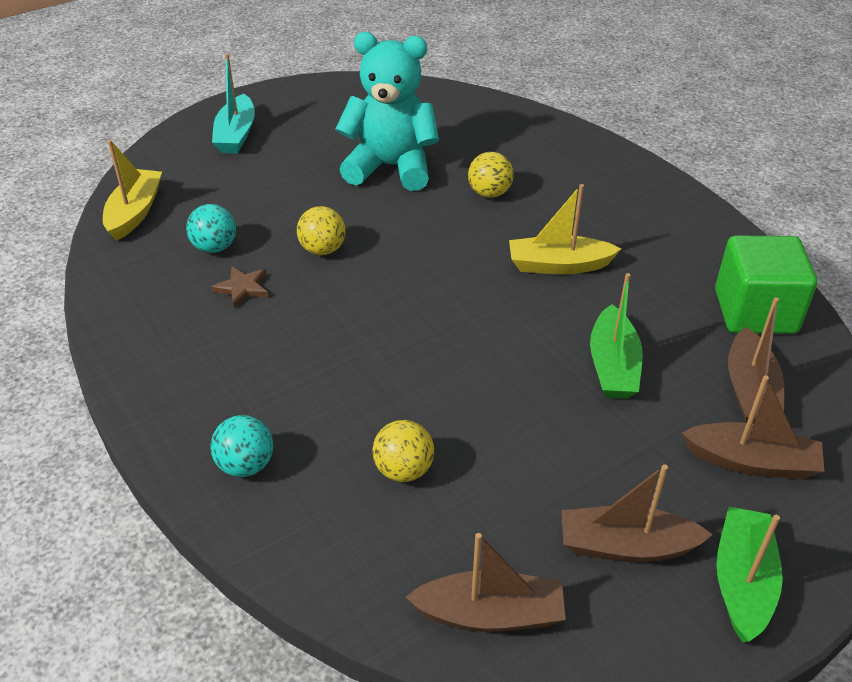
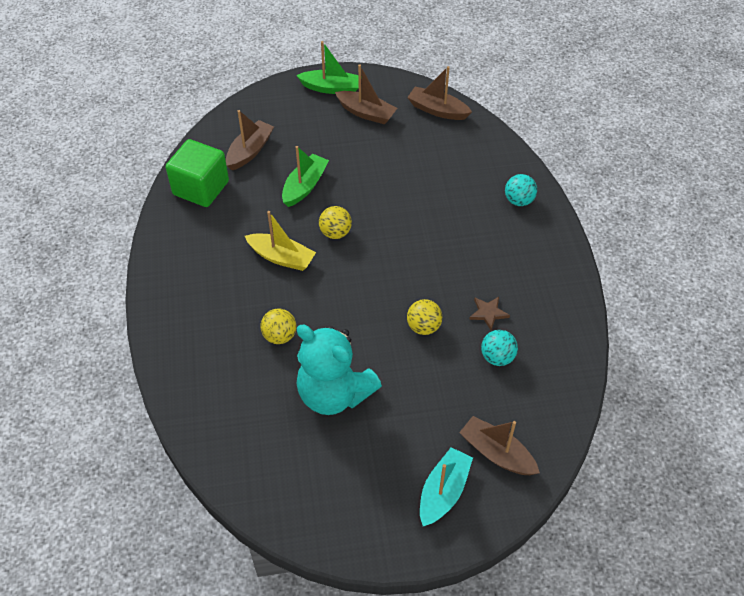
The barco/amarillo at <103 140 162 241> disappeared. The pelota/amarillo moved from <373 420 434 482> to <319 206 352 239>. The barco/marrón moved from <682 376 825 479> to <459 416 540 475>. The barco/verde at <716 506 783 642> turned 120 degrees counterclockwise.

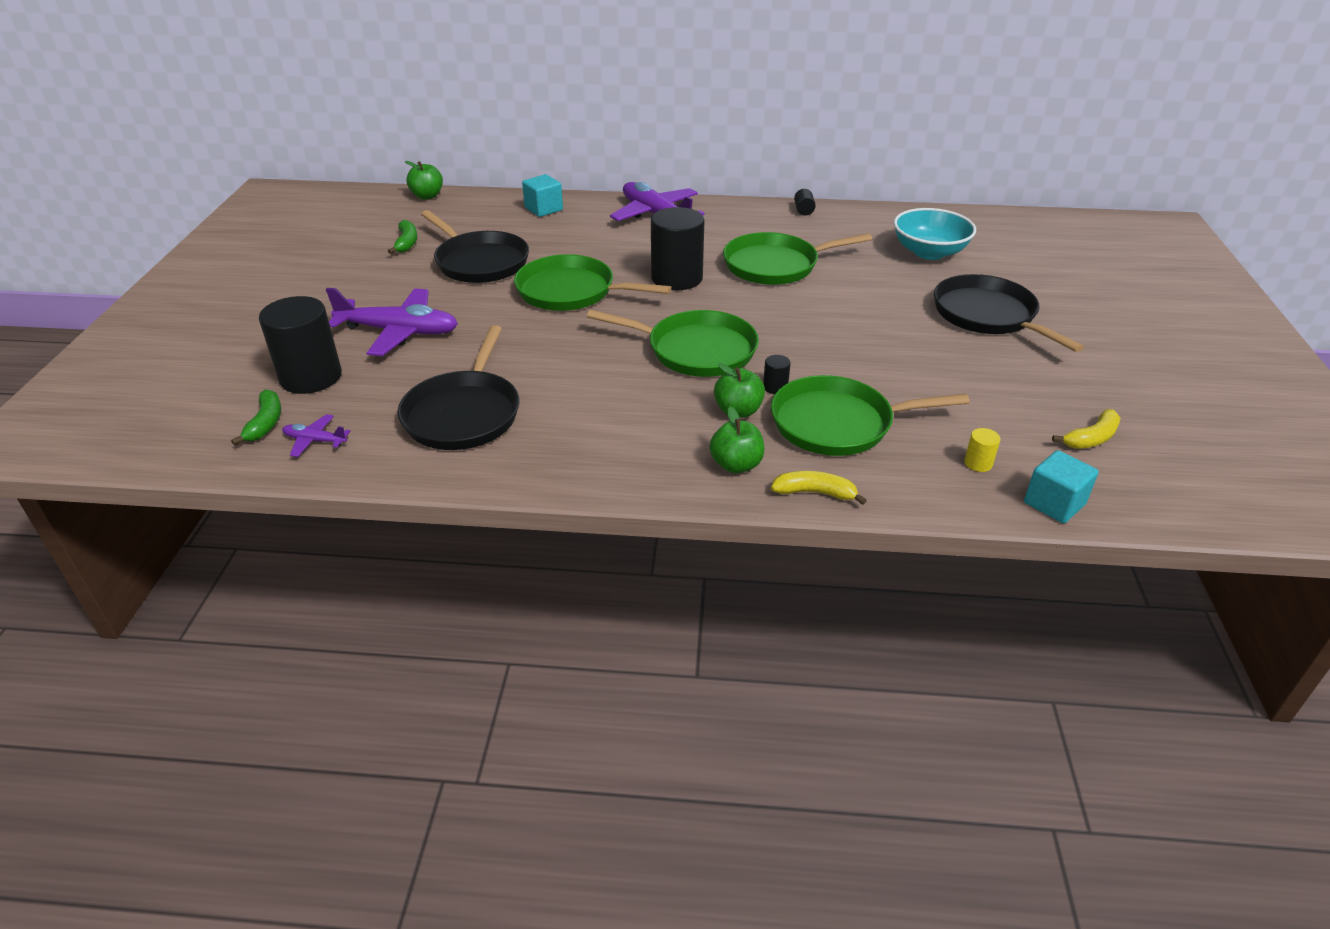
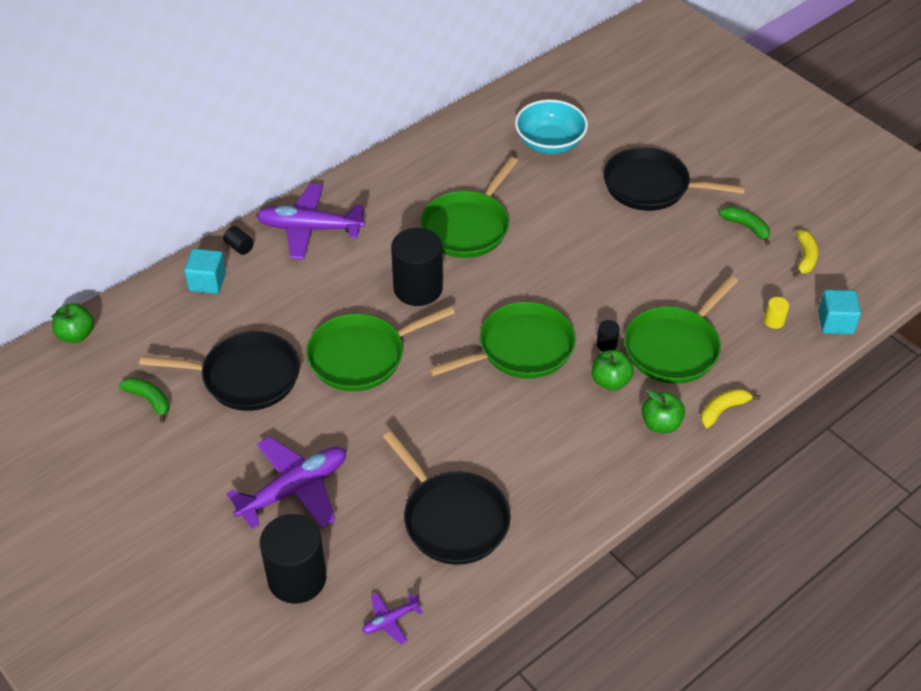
The plátano/verde moved from <231 389 281 445> to <719 207 770 245>. The cilindro/negro moved from <794 189 816 216> to <223 226 254 255>.

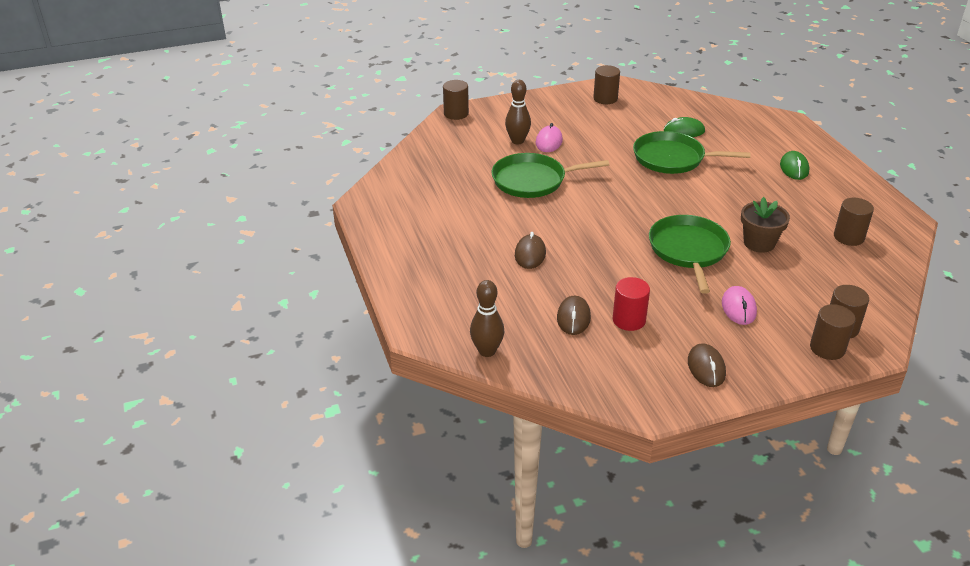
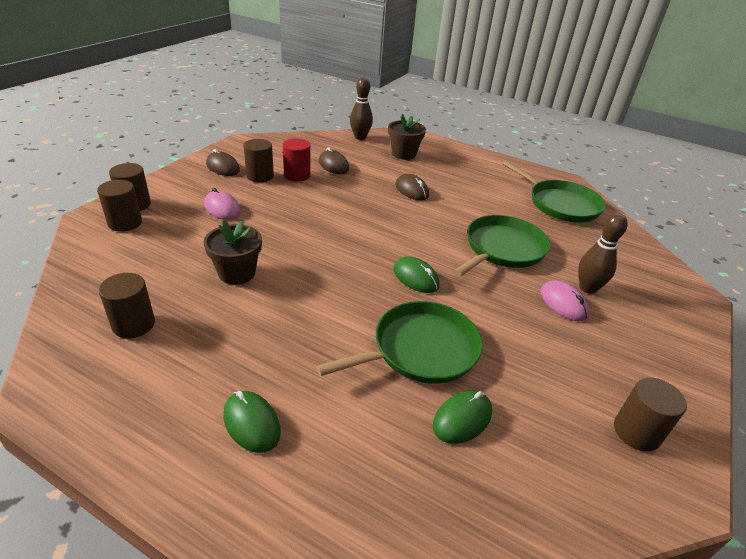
The cilindro/marrón moved from <443 80 469 120> to <244 139 274 182>. The sartén/verde moved from <649 215 731 294> to <503 161 606 222>. The maceta/marrón at <388 114 426 160> appeared. The ratón/verde at <393 256 440 293> appeared.

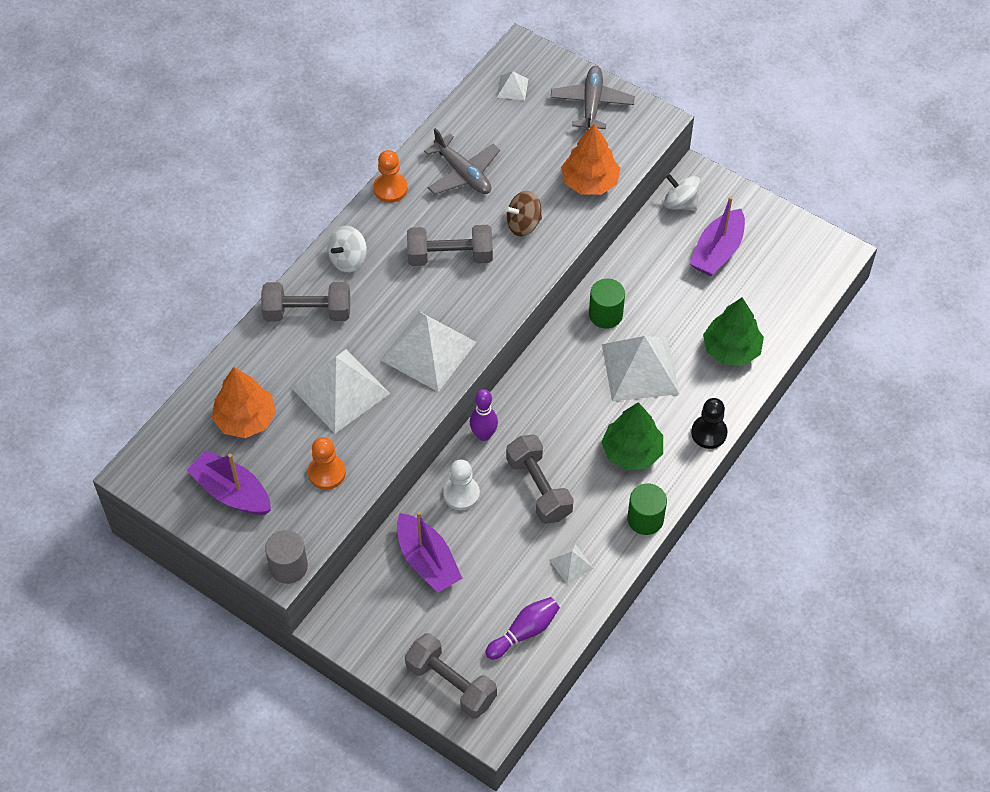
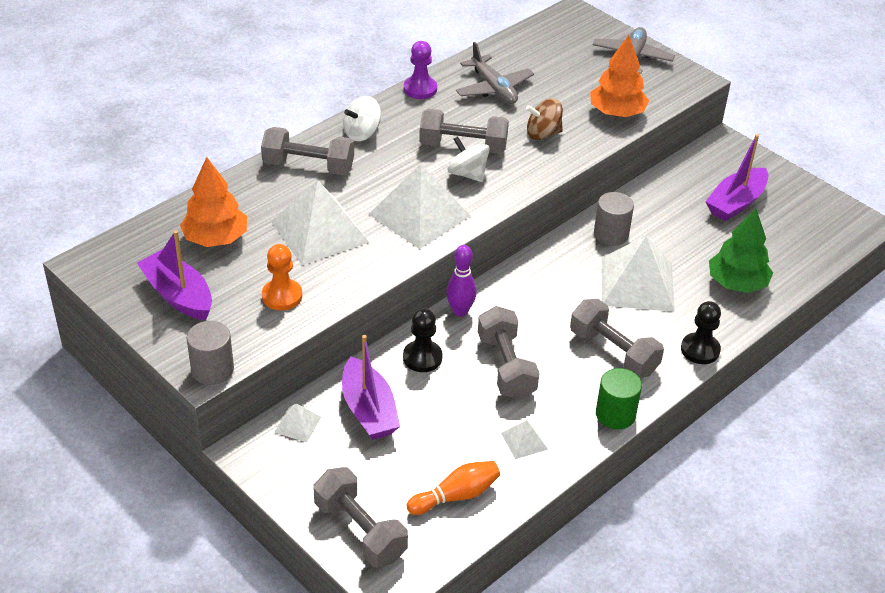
The peón/naranja at <373 150 408 203> became the peón/morado at <404 41 437 99>. The peón/blanco at <443 460 480 510> became the peón/negro at <403 308 443 372>. The bolo/morado at <485 597 560 660> became the bolo/naranja at <407 461 500 515>. The pirámide/blanco moved from <497 71 528 100> to <274 403 321 442>. The cilindro/verde at <589 279 625 329> became the cilindro/gris at <594 192 634 246>. The árbol/verde at <601 402 663 471> was replaced by the mancuerna/gris at <570 299 664 378>. The peonza/blanco moved from <664 174 701 211> to <448 136 490 182>.

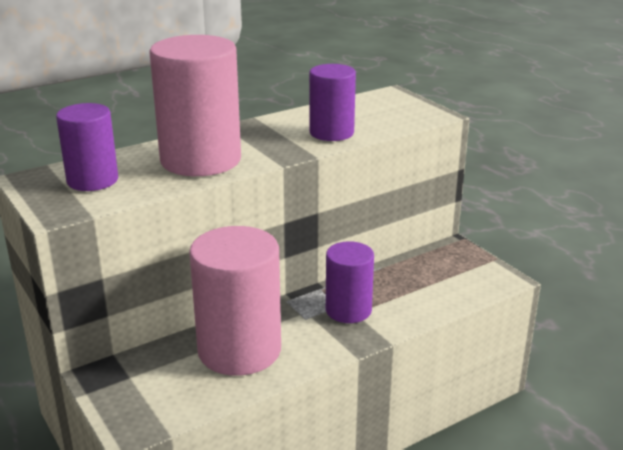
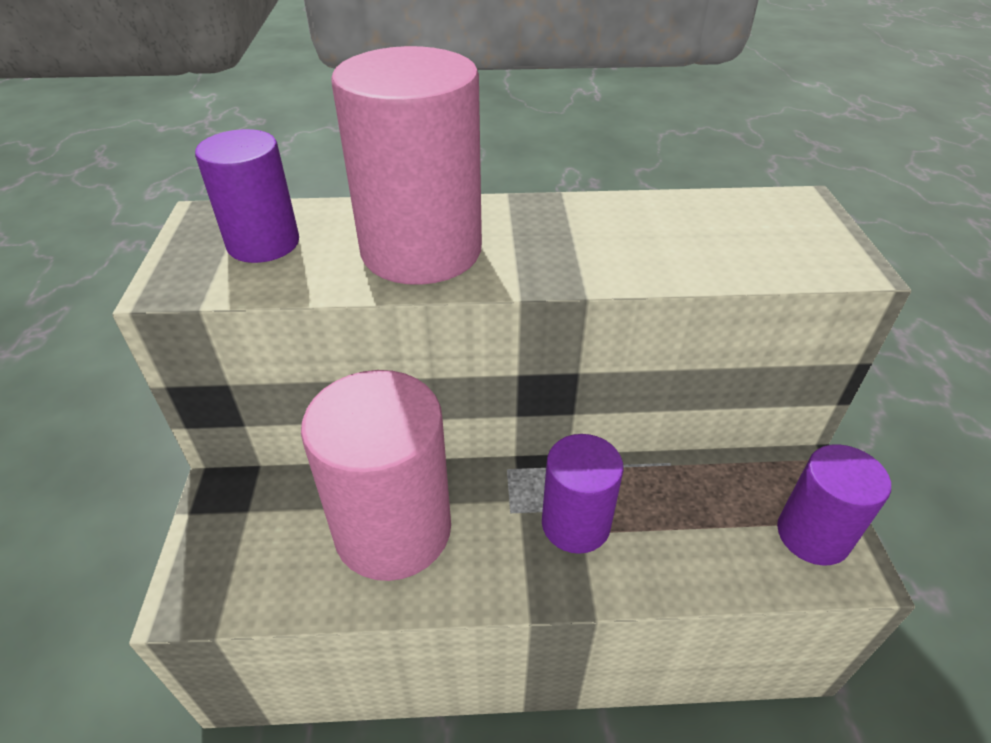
The cilindro/morado moved from <309 64 356 141> to <777 444 891 566>.

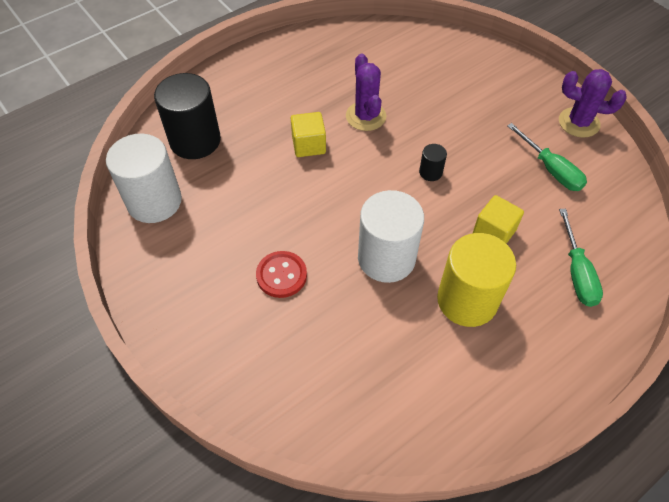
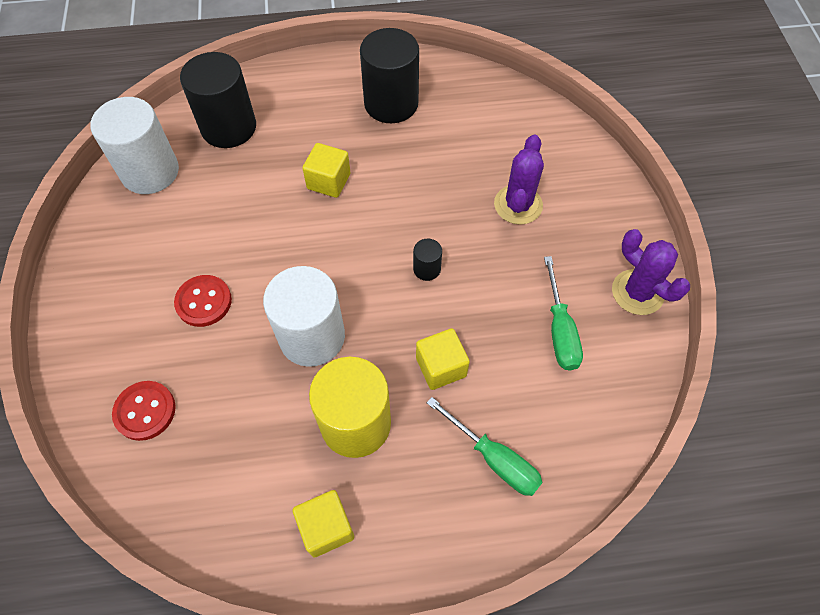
The cactus/morado moved from <346 53 386 131> to <494 134 544 225>. The destornillador/verde at <559 209 603 307> turned 75 degrees counterclockwise. The botón/rojo at <112 381 176 441> appeared. The cubo/amarillo at <293 490 354 557> appeared. The cilindro/negro at <360 28 419 123> appeared.

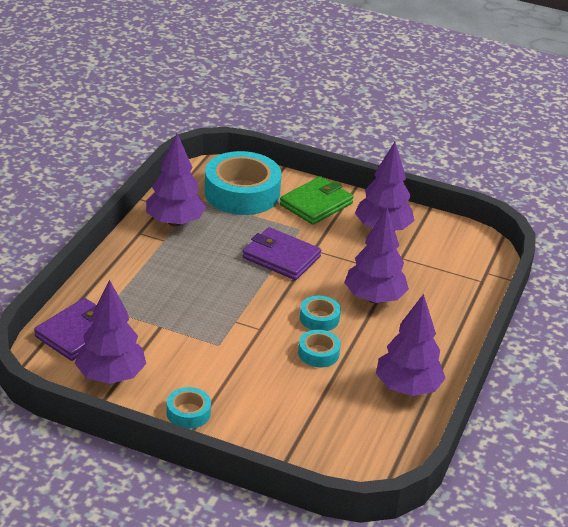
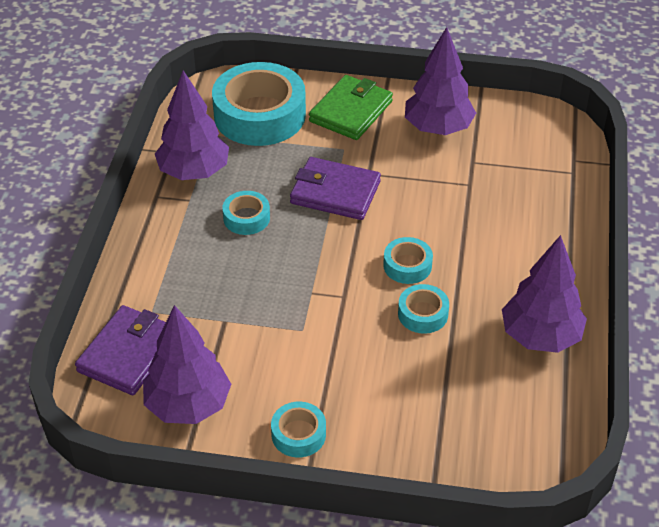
The árbol/morado at <344 208 409 303> disappeared. The cinta adhesiva/turquesa at <222 191 270 235> appeared.

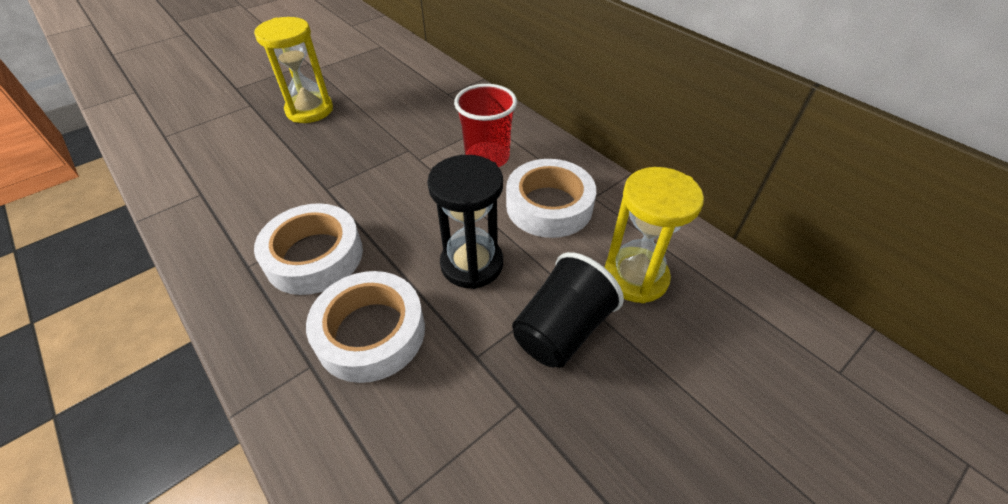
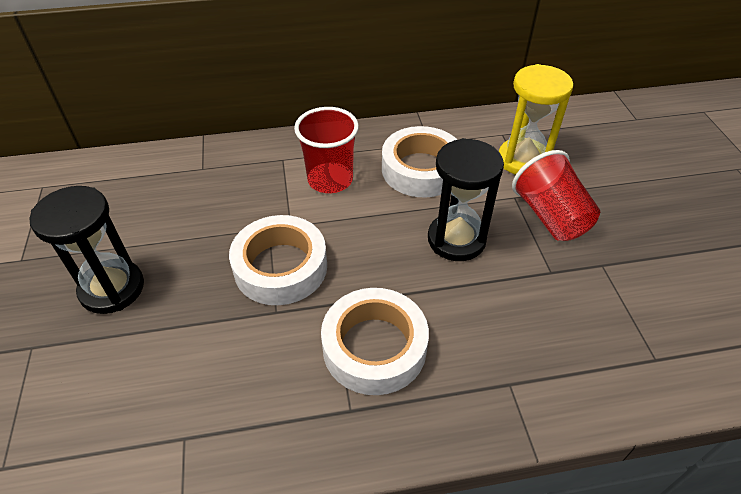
The reloj de arena/amarillo at <254 17 333 123> became the reloj de arena/negro at <30 186 144 314>. The cinta adhesiva/blanco moved from <306 271 425 383> to <229 215 327 305>. The vaso/negro at <512 252 624 368> became the vaso/rojo at <512 150 600 241>.

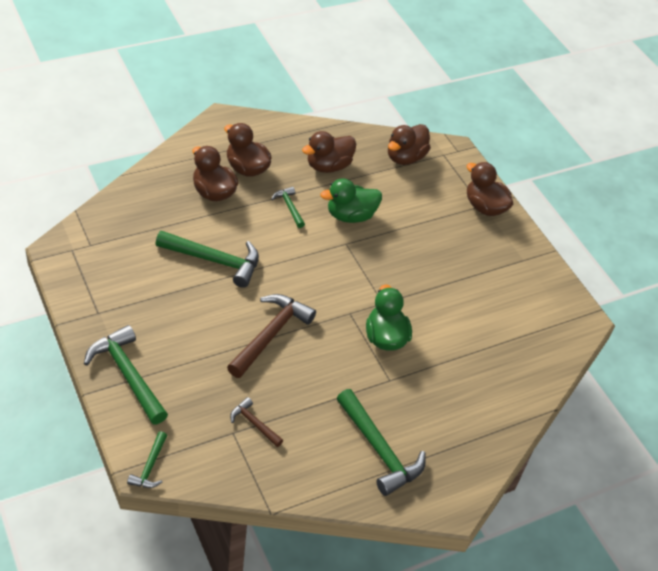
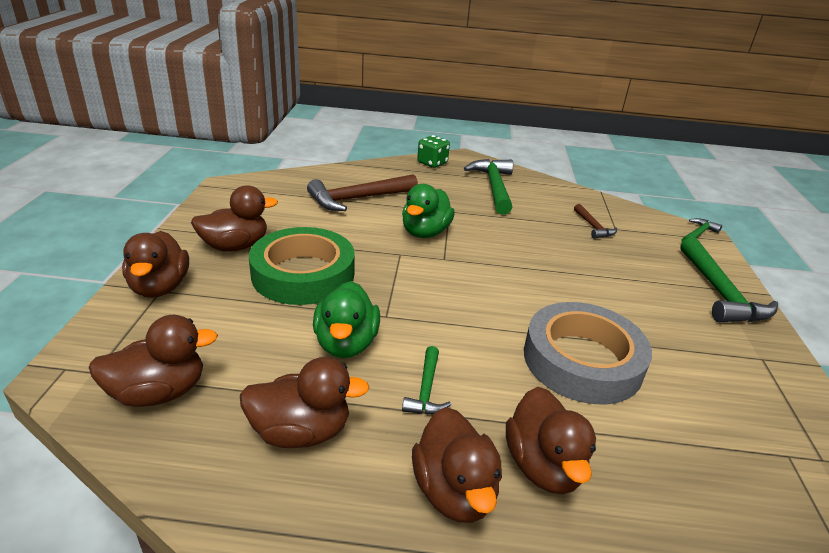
The martillo/verde at <155 231 259 288> was replaced by the cinta adhesiva/gris at <524 302 652 404>. The martillo/marrón moved from <227 294 316 378> to <307 174 418 211>. The pato/verde at <320 178 382 223> turned 75 degrees clockwise. The pato/marrón at <191 185 278 252> appeared. The cinta adhesiva/verde at <249 227 355 305> appeared. The dado/verde at <417 135 450 168> appeared.

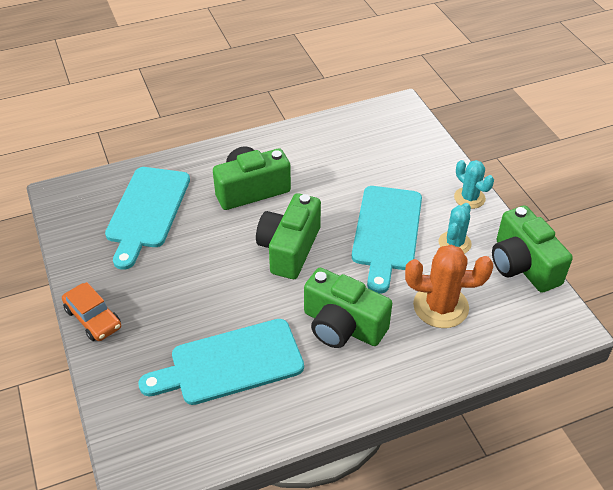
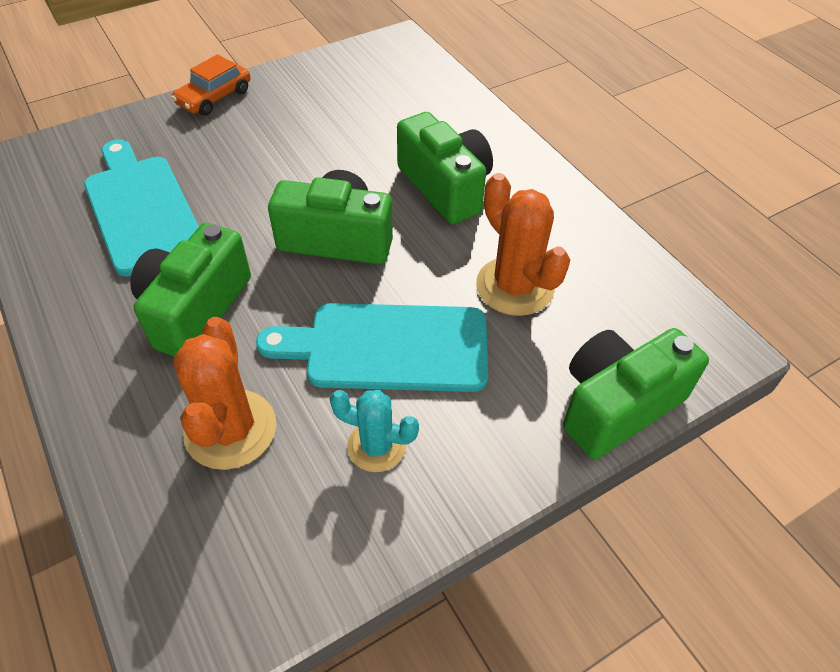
The tabla de cortar/turquesa at <105 167 190 270> disappeared. The cactus/turquesa at <454 160 494 209> disappeared. The cámara/verde moved from <492 205 573 293> to <563 328 709 459>. The cactus/naranja at <476 173 570 316> appeared.

